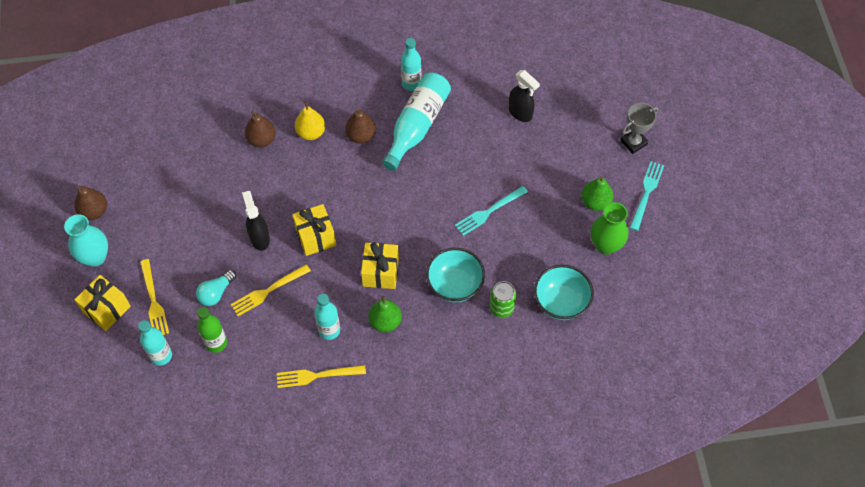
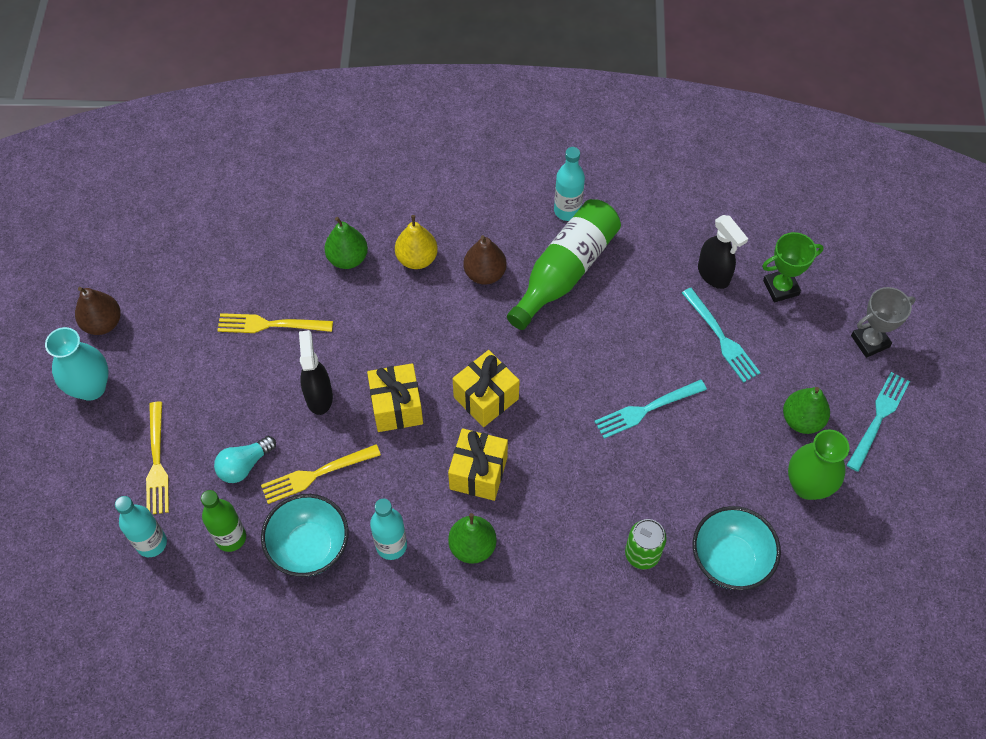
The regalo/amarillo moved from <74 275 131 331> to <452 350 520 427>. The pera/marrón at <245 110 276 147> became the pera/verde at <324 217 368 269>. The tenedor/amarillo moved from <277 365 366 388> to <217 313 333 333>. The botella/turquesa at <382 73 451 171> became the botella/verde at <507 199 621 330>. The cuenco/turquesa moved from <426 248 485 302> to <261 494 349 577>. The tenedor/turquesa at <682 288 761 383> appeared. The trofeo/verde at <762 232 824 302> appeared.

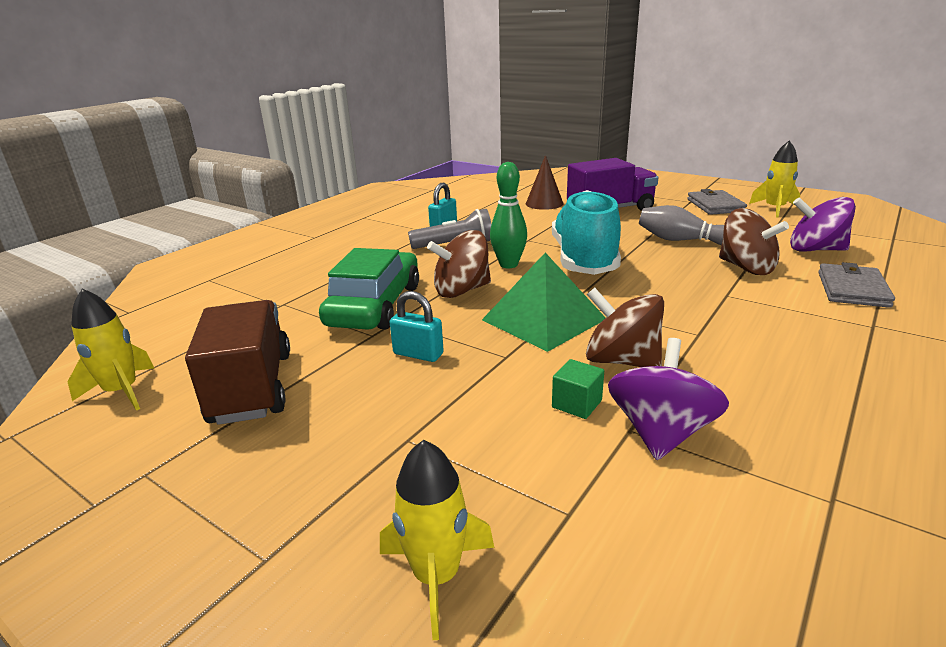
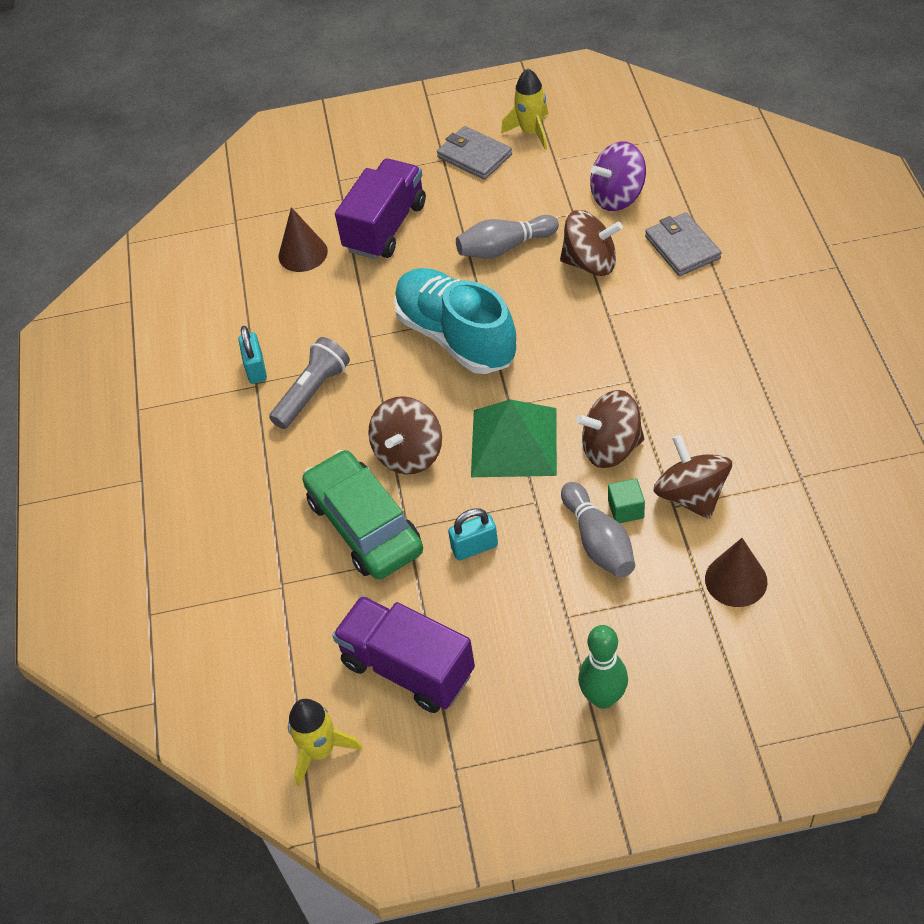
The camión/marrón at <185 300 290 425> became the camión/morado at <332 596 475 713>. The cohete/amarillo at <380 440 494 640> disappeared. The bolo/verde moved from <490 162 527 268> to <578 625 628 709>. The peonza/morado at <608 338 729 460> became the peonza/marrón at <654 435 732 519>. The bolo/gris at <561 482 635 578> appeared. The cono/marrón at <705 538 768 607> appeared.

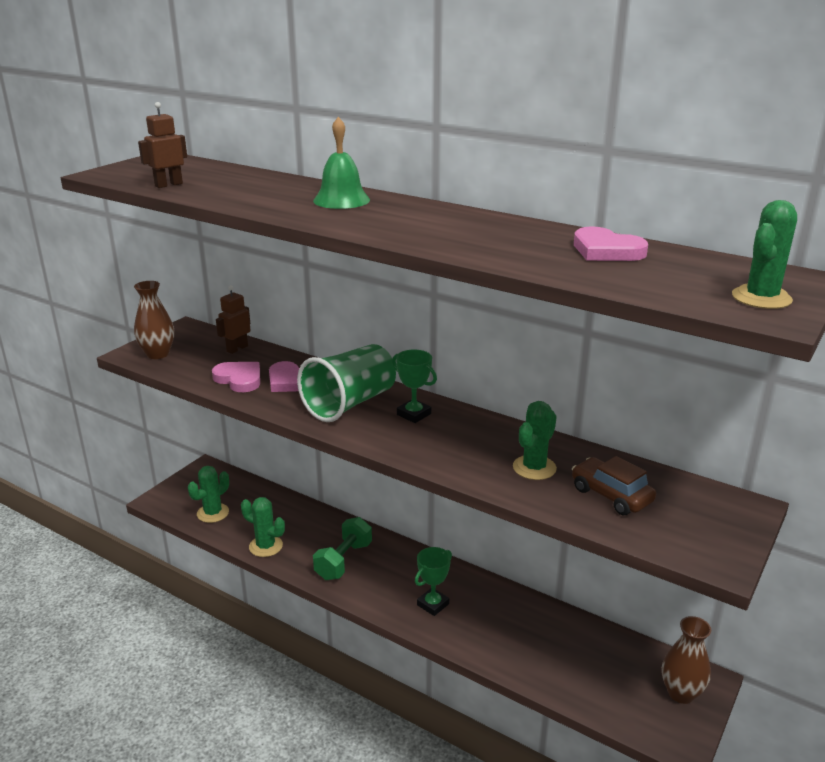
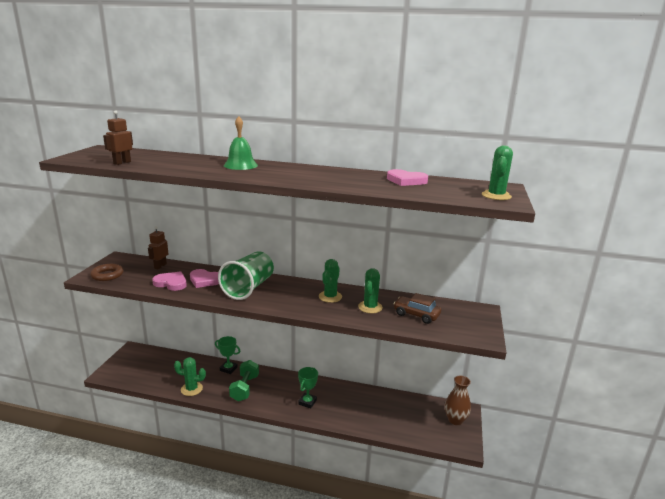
The florero/marrón at <134 281 174 359> was replaced by the anillo/marrón at <90 264 123 281>. The cactus/verde moved from <188 466 229 523> to <319 259 342 303>. The trofeo/verde moved from <392 350 437 423> to <215 336 240 374>.

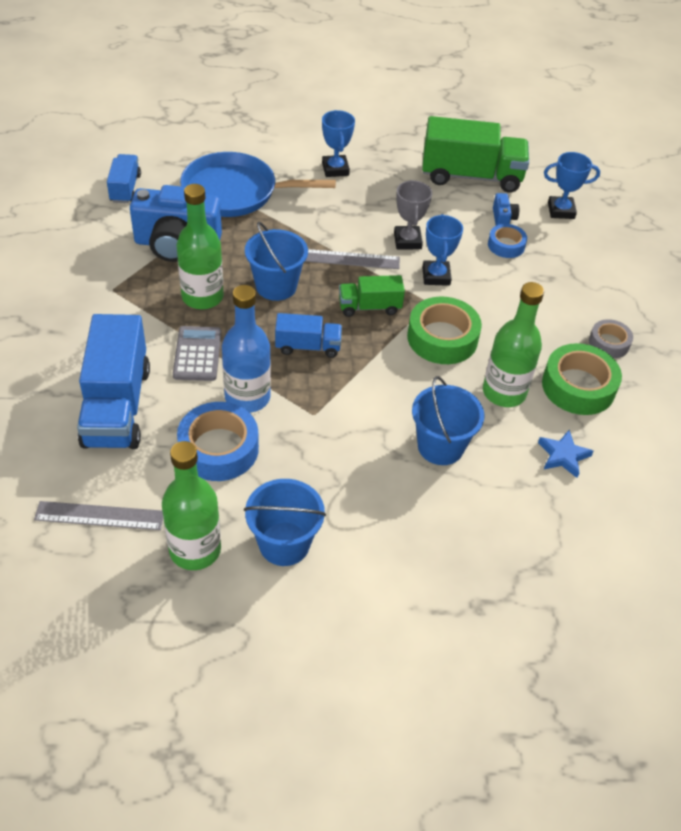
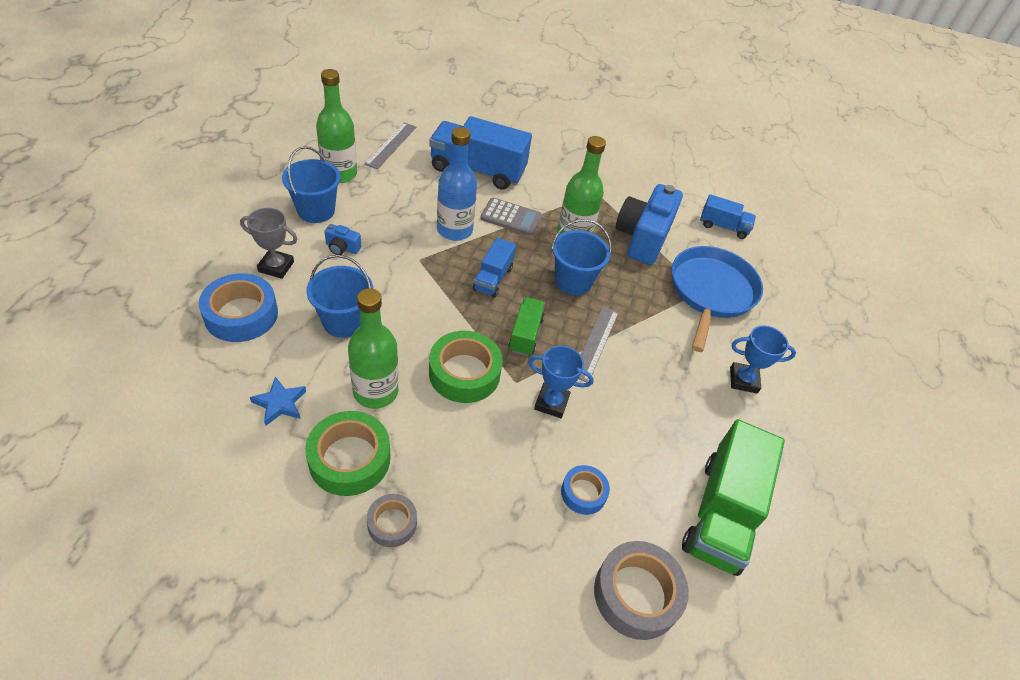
The cinta adhesiva/azul moved from <177 402 259 481> to <199 273 278 342>. The trofeo/gris moved from <394 180 432 249> to <240 208 297 279>. The cámara/azul moved from <493 193 519 226> to <324 224 361 255>. The trofeo/azul at <544 152 600 219> was replaced by the cinta adhesiva/gris at <594 541 689 640>.

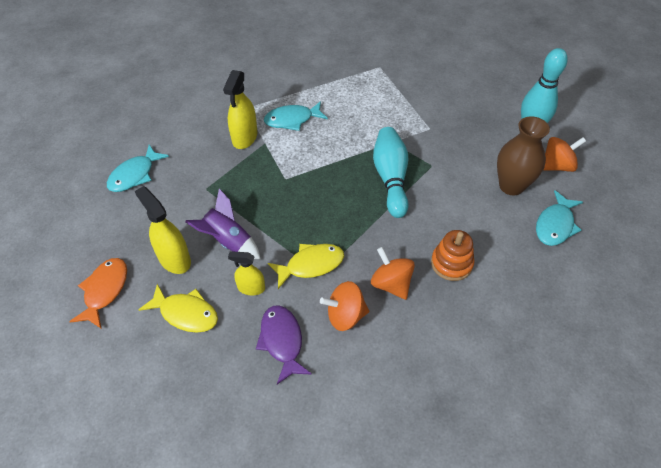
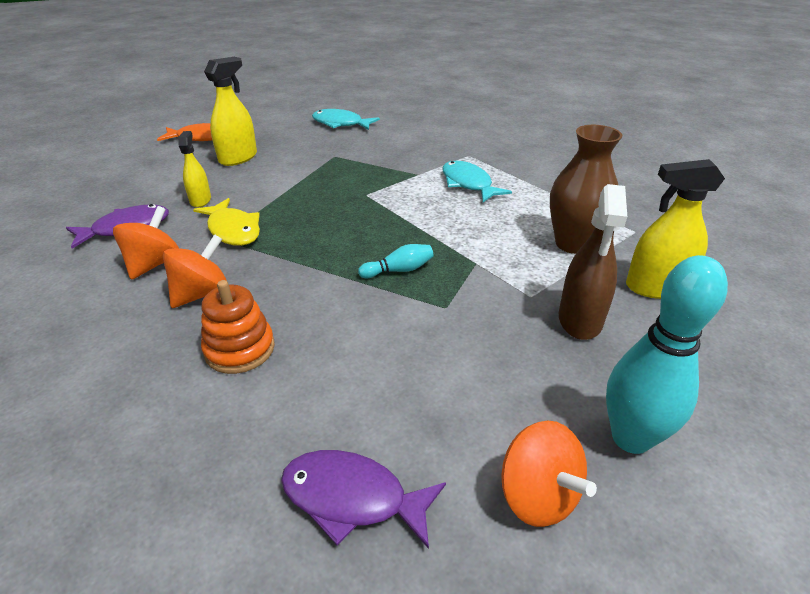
The pez/amarillo at <139 284 218 333> disappeared. The cohete/morado at <185 189 261 259> disappeared. The pulverizador/amarillo moved from <223 70 258 149> to <626 159 725 299>. The peonza/naranja at <320 281 369 331> turned 45 degrees clockwise. The bolo/turquesa at <373 127 409 218> changed to 0.49 times the size. The florero/marrón moved from <497 116 550 195> to <550 125 623 254>. The pez/turquesa at <536 190 583 246> became the pez/morado at <281 450 446 549>. The pulverizador/marrón at <559 184 627 340> appeared.

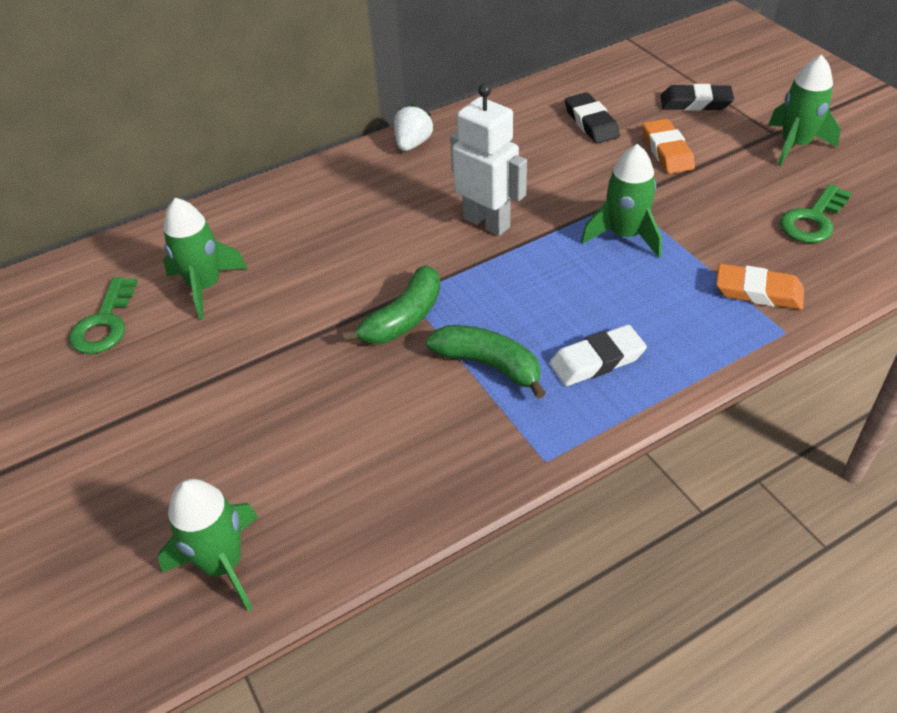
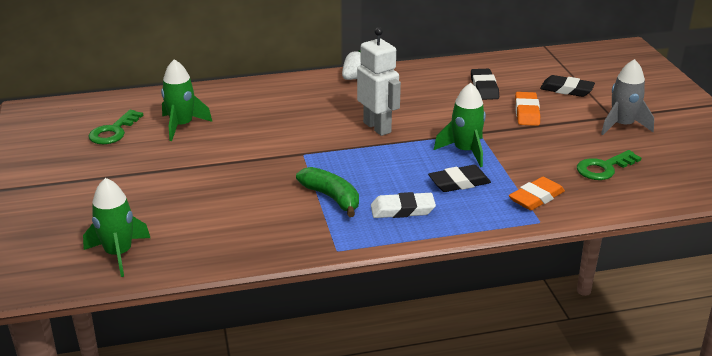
The plátano/verde at <342 265 440 344> disappeared. The goma de borrar/naranja at <716 264 804 310> turned 75 degrees counterclockwise. The cohete/verde at <768 55 841 166> became the cohete/gris at <601 59 654 135>. The goma de borrar/negro at <428 165 491 192> appeared.

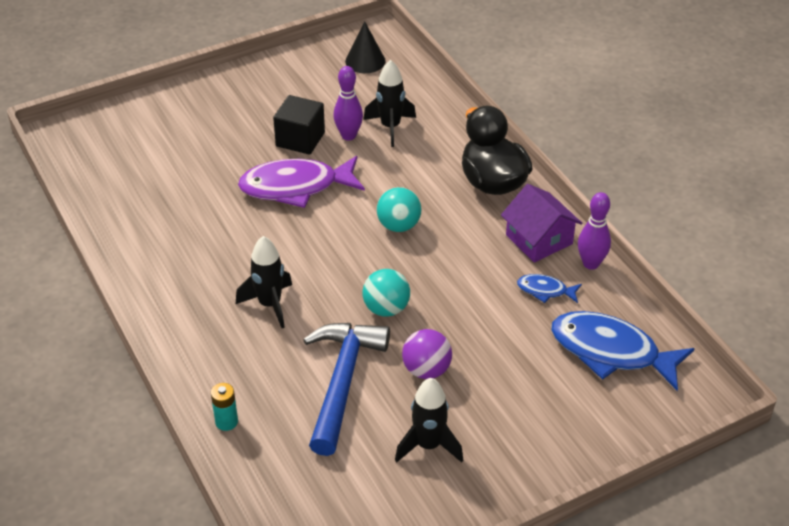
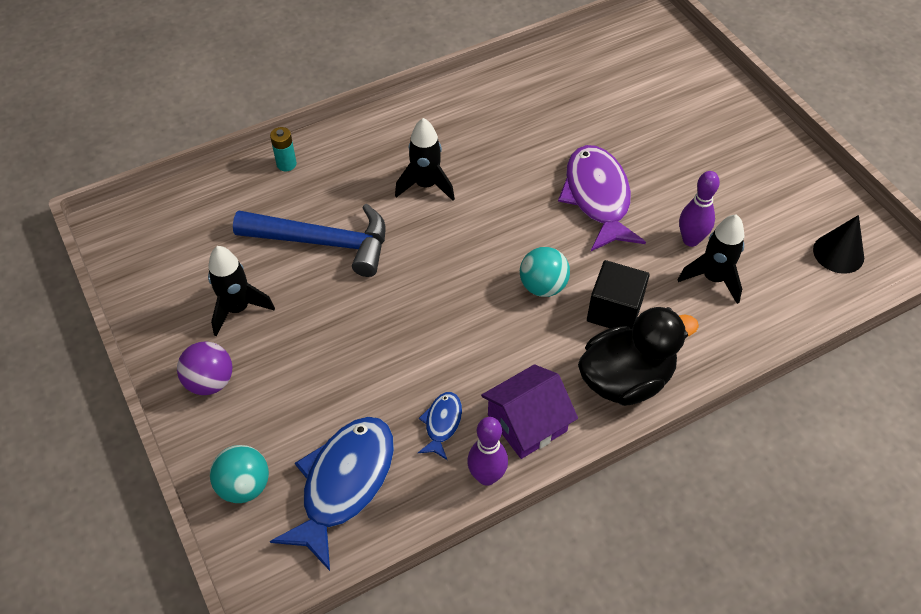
The cubo/negro moved from <273 95 325 155> to <587 260 650 329>. The pelota/turquesa moved from <362 269 410 317> to <210 445 269 503>. The pelota/morado moved from <402 329 452 379> to <177 341 233 395>.

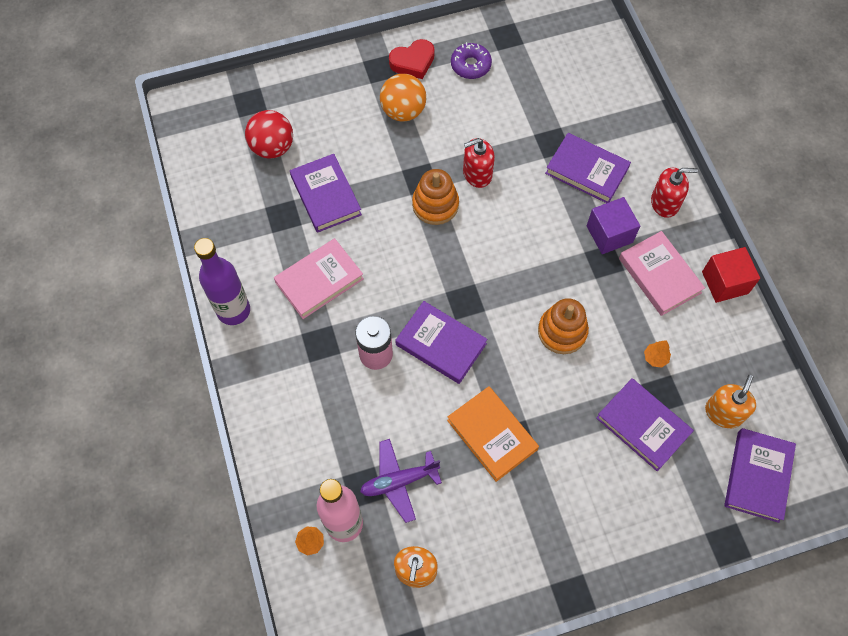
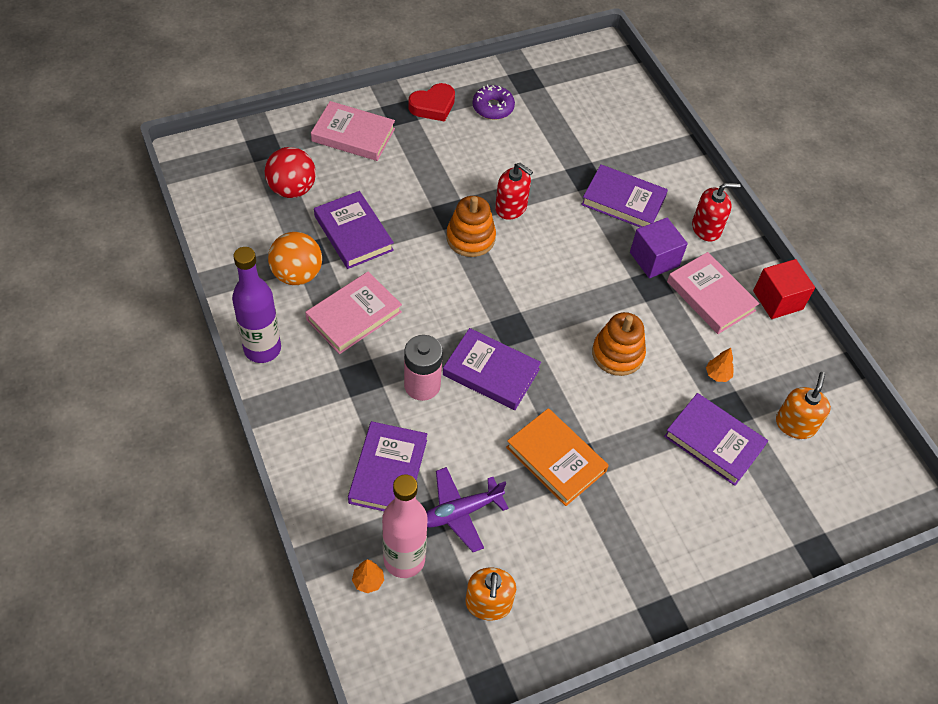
The pelota/naranja moved from <380 74 426 121> to <268 232 322 285>. The dispensador de jabón/rojo at <463 138 495 188> turned 120 degrees counterclockwise. The libro/morado moved from <724 428 796 523> to <348 421 427 511>. The libro/rosa at <311 101 395 161> appeared.

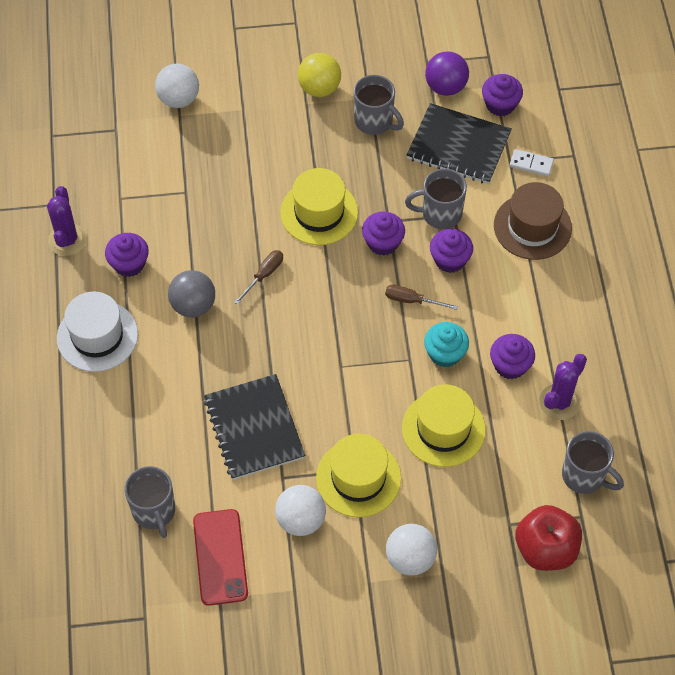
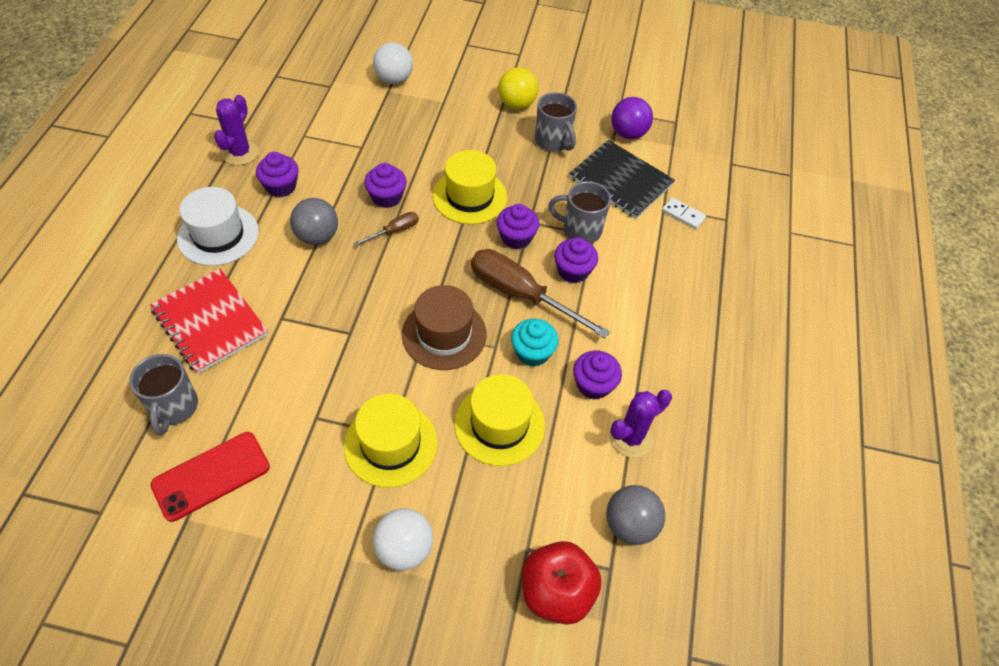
The móvil/rojo at <193 509 248 606> turned 45 degrees clockwise. The cuaderno/negro at <204 374 305 480> disappeared. The pelota/blanco at <275 485 326 536> disappeared. The destornillador/marrón at <385 285 458 310> changed to 2.09 times the size. The magdalena/morado moved from <482 74 523 117> to <364 163 407 208>. The sombrero/marrón moved from <494 182 572 260> to <402 285 487 370>. The taza/gris at <562 431 624 494> was replaced by the pelota/gris at <606 485 665 545>. The cuaderno/rojo at <150 269 268 374> appeared.

